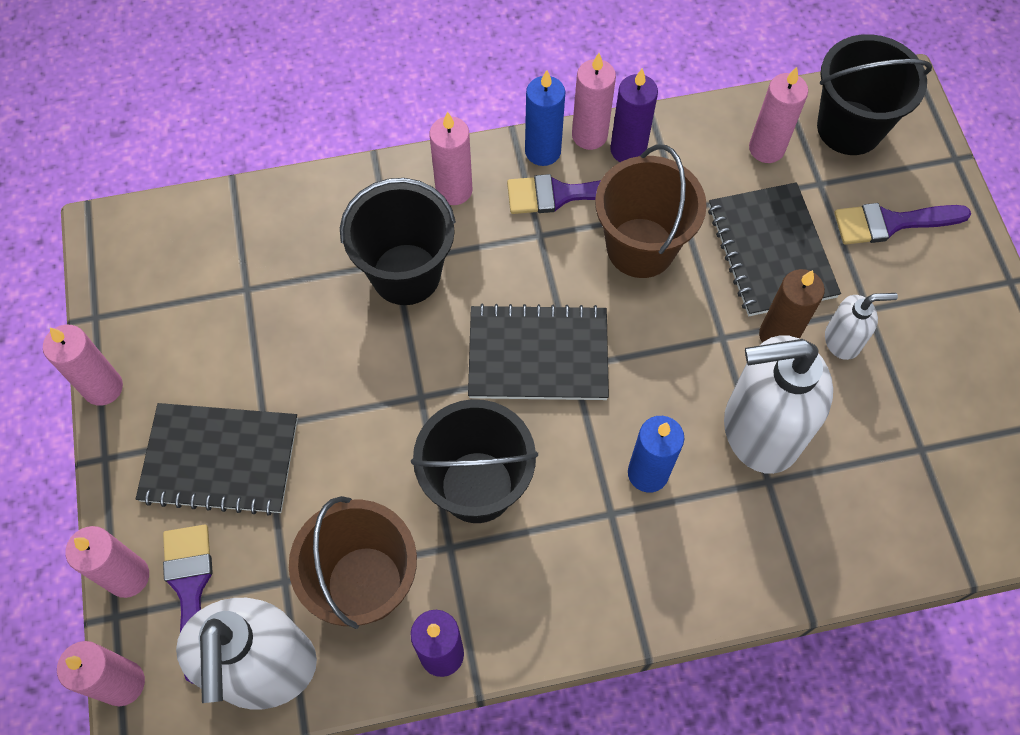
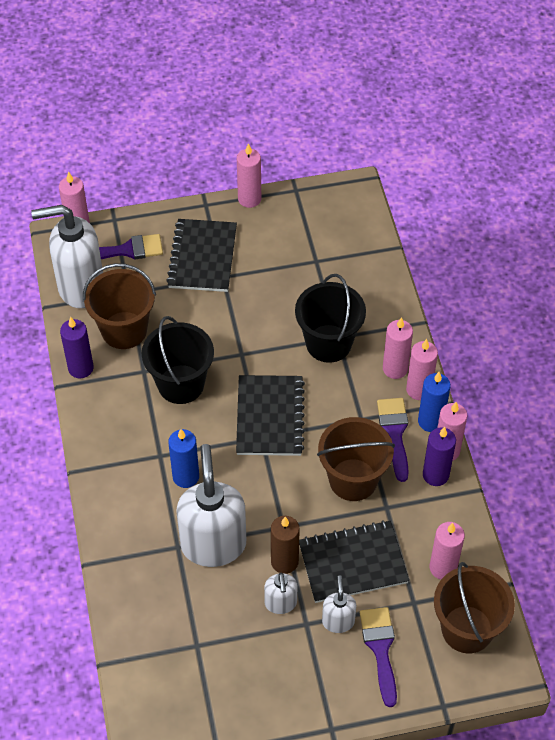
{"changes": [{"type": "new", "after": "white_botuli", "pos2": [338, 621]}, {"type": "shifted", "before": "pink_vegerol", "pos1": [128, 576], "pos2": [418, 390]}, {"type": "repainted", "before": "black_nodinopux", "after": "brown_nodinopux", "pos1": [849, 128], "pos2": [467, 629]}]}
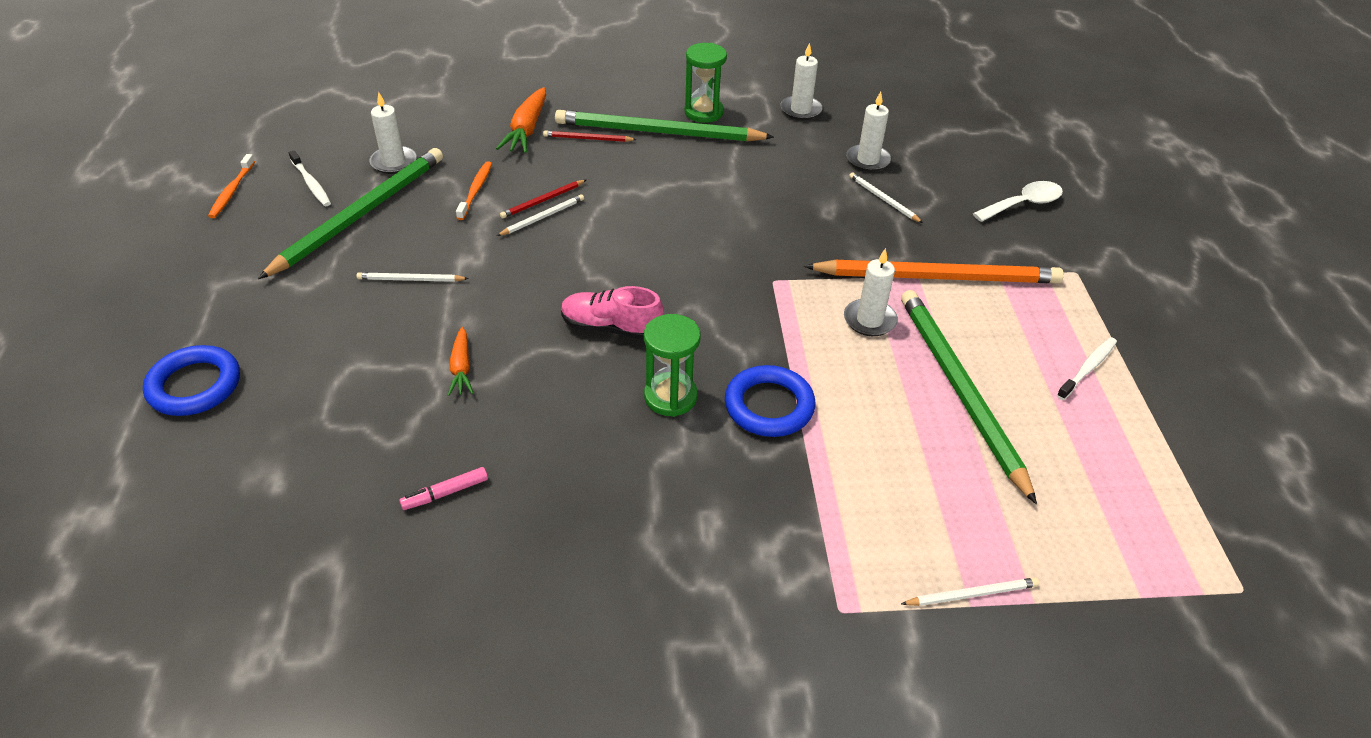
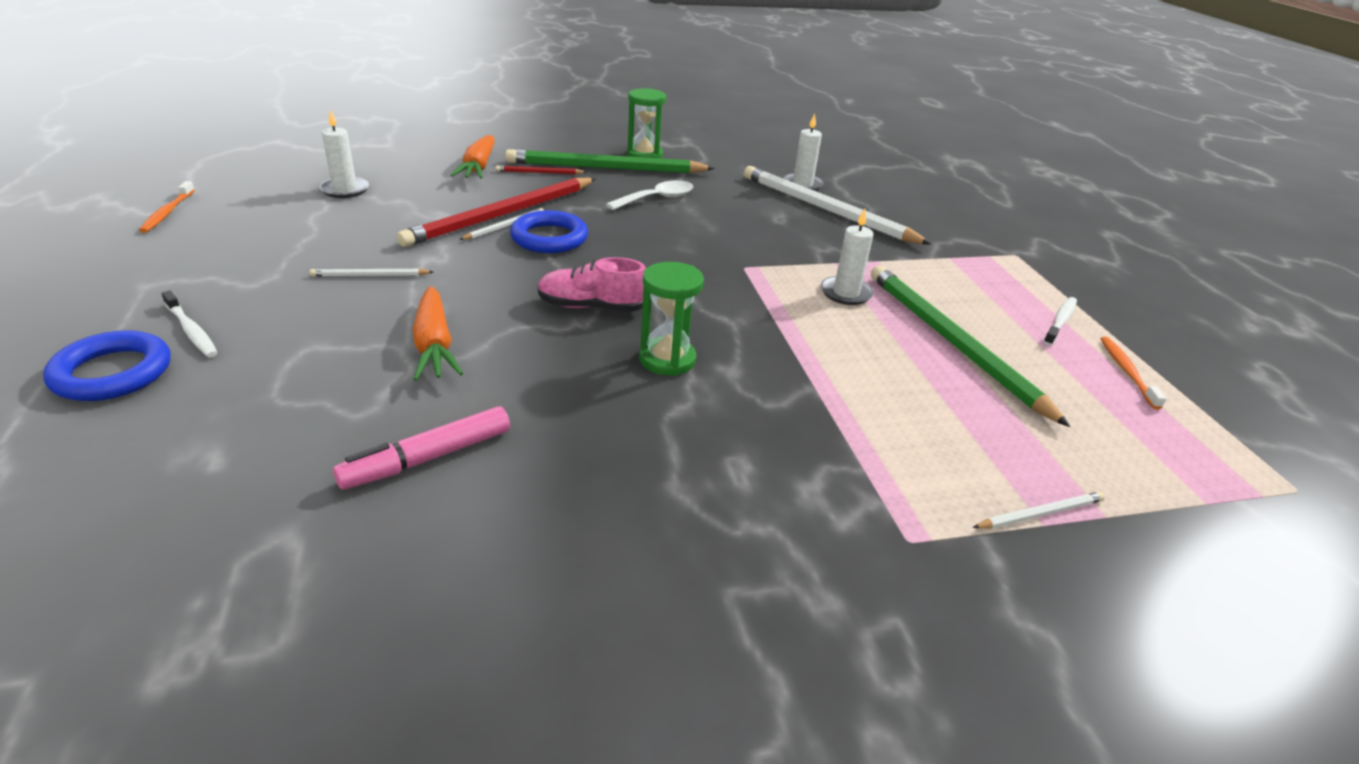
{"changes": [{"type": "gone", "before": "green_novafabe", "pos1": [361, 214]}, {"type": "gone", "before": "white_vegerol", "pos1": [801, 110]}, {"type": "gone", "before": "orange_novafabe", "pos1": [937, 277]}, {"type": "shifted", "before": "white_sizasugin", "pos1": [311, 184], "pos2": [191, 331]}, {"type": "shifted", "before": "orange_sizasugin", "pos1": [476, 190], "pos2": [1127, 371]}, {"type": "shifted", "before": "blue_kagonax", "pos1": [769, 406], "pos2": [549, 238]}, {"type": "shifted", "before": "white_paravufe", "pos1": [1023, 204], "pos2": [657, 199]}, {"type": "scaled", "before": "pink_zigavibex", "pos1": [446, 493], "pos2": [429, 458], "scale": 1.67}, {"type": "scaled", "before": "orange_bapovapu", "pos1": [461, 368], "pos2": [434, 345], "scale": 1.62}, {"type": "scaled", "before": "red_novafabe", "pos1": [542, 201], "pos2": [502, 215], "scale": 2.37}, {"type": "scaled", "before": "white_novafabe", "pos1": [883, 199], "pos2": [826, 210], "scale": 2.37}]}
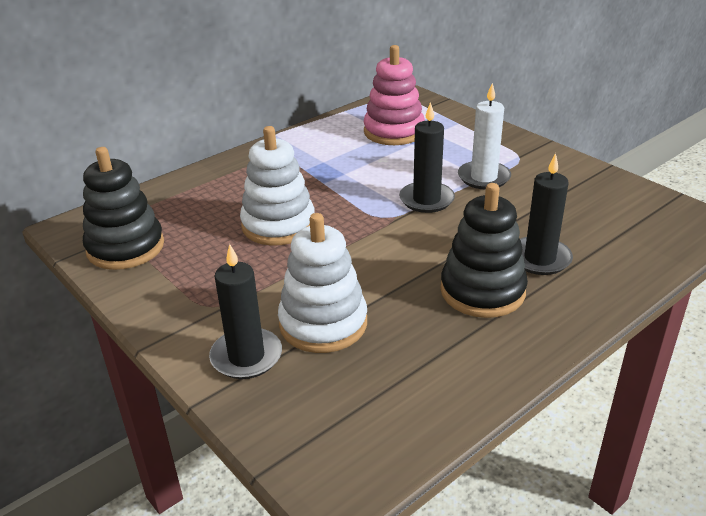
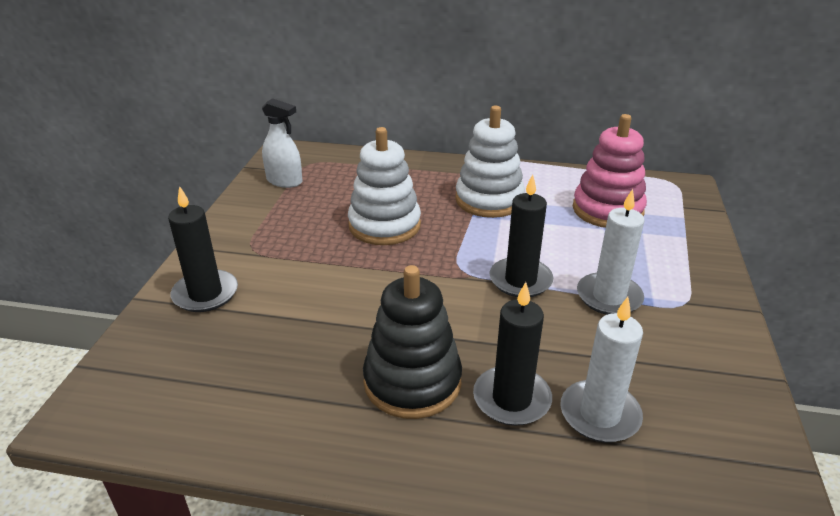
{"changes": [{"type": "new", "after": "white_vegerol", "pos2": [599, 414]}, {"type": "shifted", "before": "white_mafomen", "pos1": [323, 323], "pos2": [489, 200]}, {"type": "swapped", "before": "black_mafomen", "after": "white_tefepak", "pos1": [125, 247], "pos2": [284, 181]}]}
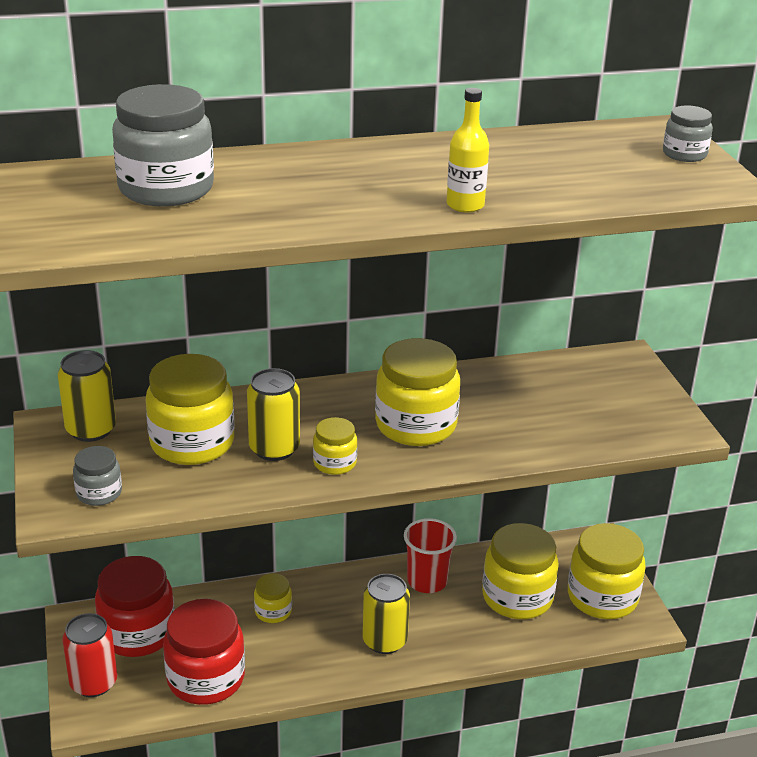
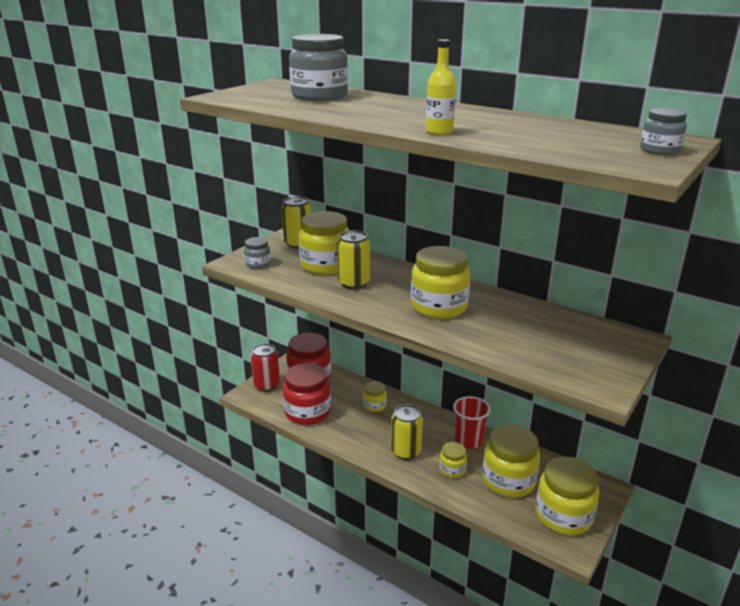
{"changes": [{"type": "shifted", "before": "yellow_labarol", "pos1": [334, 463], "pos2": [452, 469]}]}
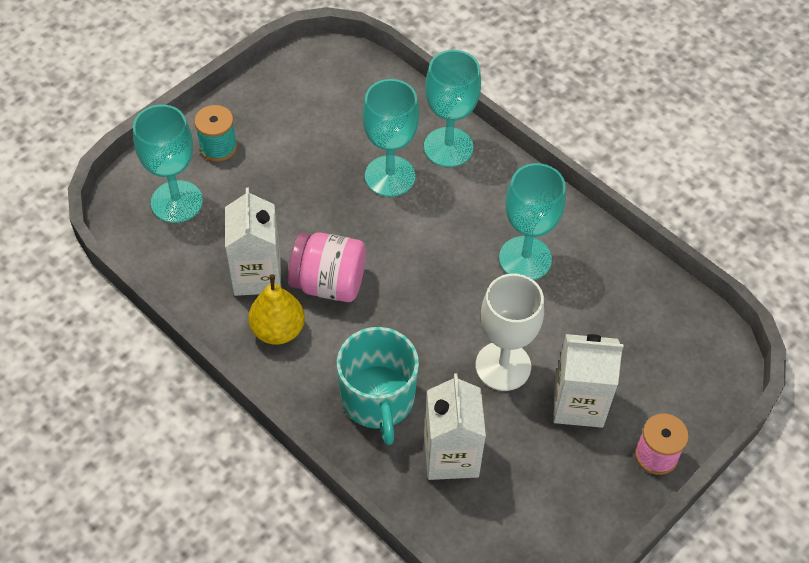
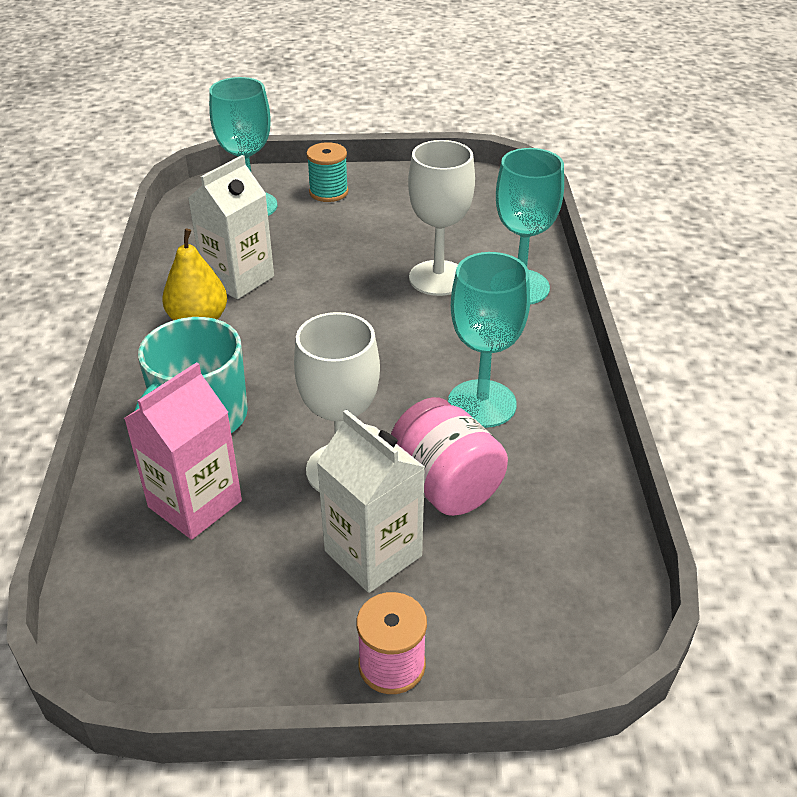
{"changes": [{"type": "shifted", "before": "pink_labarol", "pos1": [329, 283], "pos2": [446, 486]}, {"type": "repainted", "before": "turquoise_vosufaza", "after": "white_vosufaza", "pos1": [390, 176], "pos2": [438, 278]}, {"type": "repainted", "before": "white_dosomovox", "after": "pink_dosomovox", "pos1": [451, 455], "pos2": [195, 504]}]}
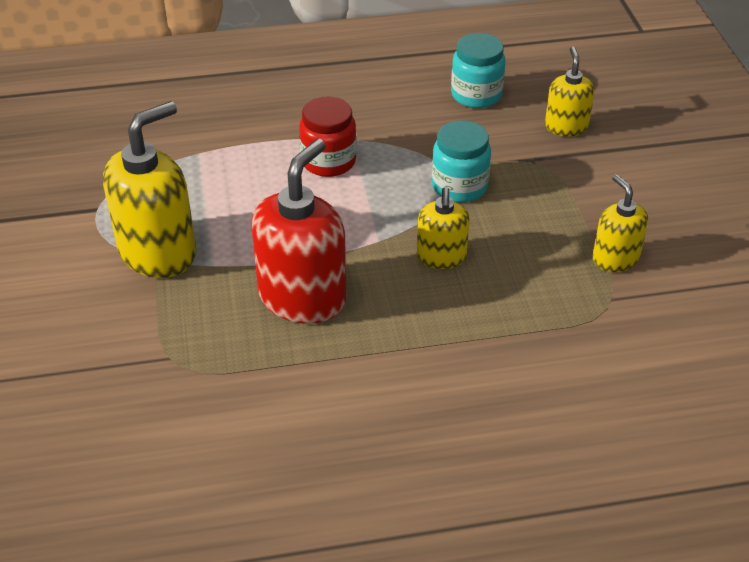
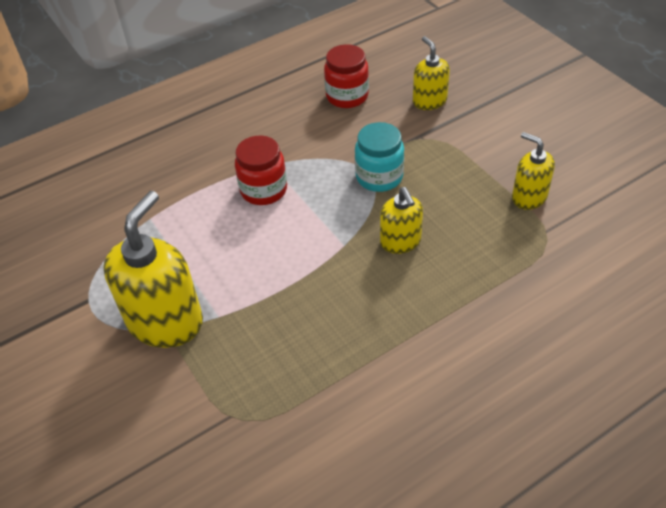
{"changes": [{"type": "gone", "before": "red_botuli", "pos1": [302, 297]}, {"type": "repainted", "before": "turquoise_labarol", "after": "red_labarol", "pos1": [476, 95], "pos2": [347, 96]}]}
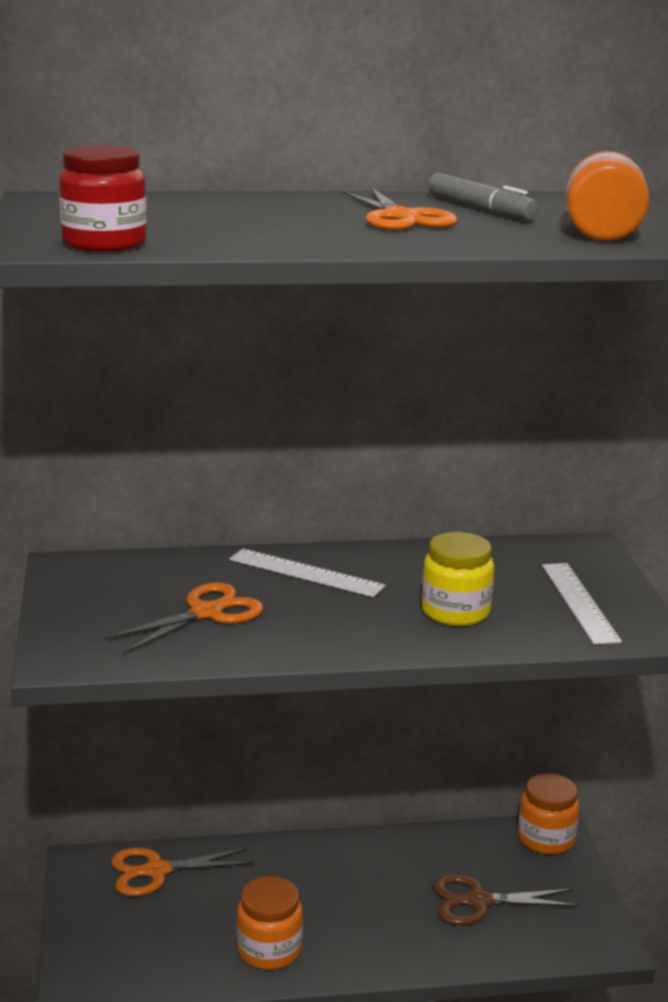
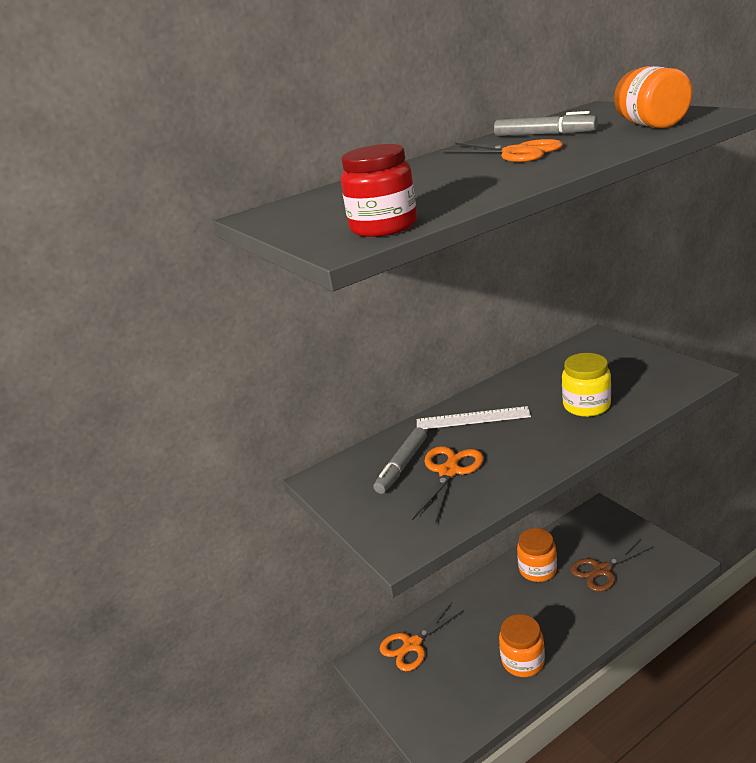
{"changes": [{"type": "gone", "before": "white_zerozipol", "pos1": [579, 602]}, {"type": "new", "after": "grey_zigavibex", "pos2": [402, 466]}, {"type": "shifted", "before": "orange_labarol", "pos1": [546, 839], "pos2": [537, 570]}]}
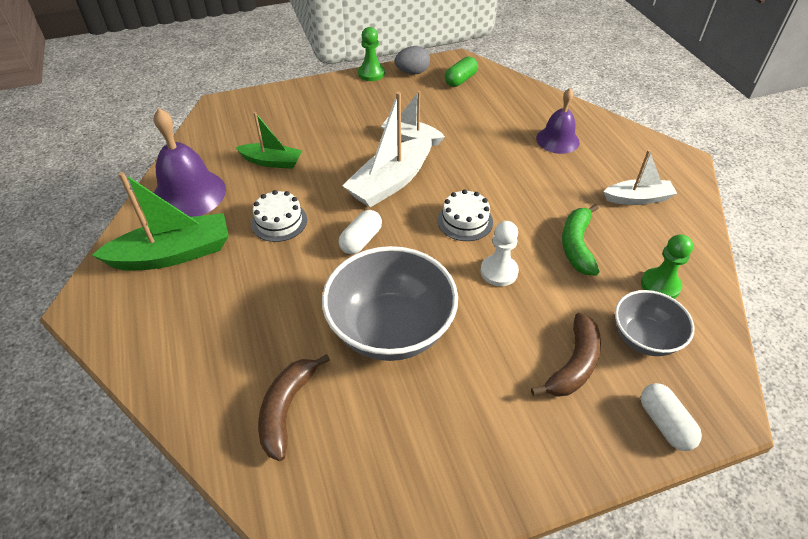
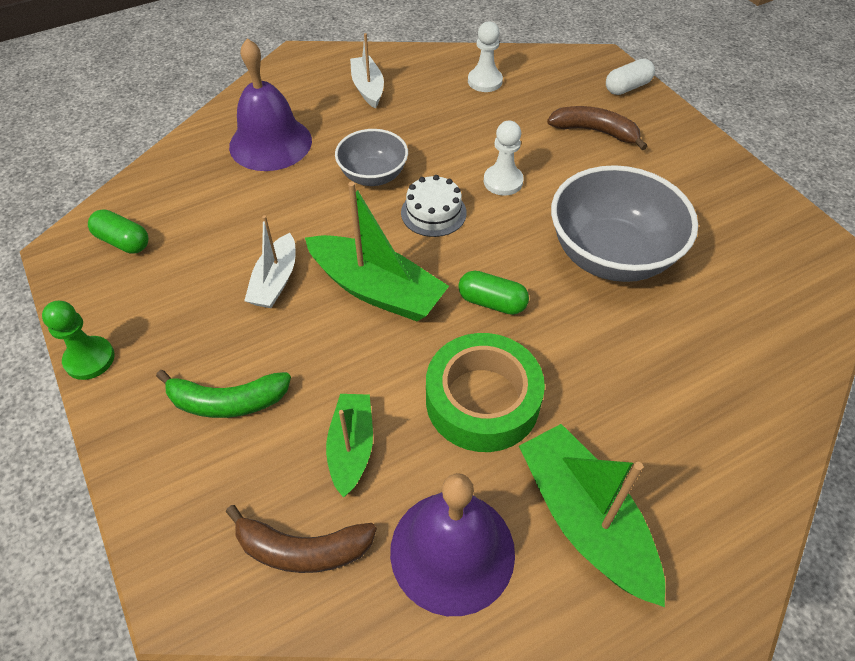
{"changes": [{"type": "gone", "before": "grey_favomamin", "pos1": [412, 72]}, {"type": "shifted", "before": "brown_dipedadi", "pos1": [287, 409], "pos2": [302, 549]}, {"type": "shifted", "before": "green_dipedadi", "pos1": [577, 245], "pos2": [227, 401]}, {"type": "shifted", "before": "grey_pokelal", "pos1": [644, 338], "pos2": [373, 176]}, {"type": "swapped", "before": "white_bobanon", "after": "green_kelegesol", "pos1": [279, 221], "pos2": [482, 400]}, {"type": "repainted", "before": "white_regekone", "after": "green_regekone", "pos1": [361, 240], "pos2": [492, 302]}, {"type": "repainted", "before": "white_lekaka", "after": "green_lekaka", "pos1": [391, 182], "pos2": [377, 289]}, {"type": "repainted", "before": "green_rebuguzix", "after": "white_rebuguzix", "pos1": [660, 285], "pos2": [485, 81]}, {"type": "scaled", "before": "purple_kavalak", "pos1": [557, 140], "pos2": [270, 143], "scale": 1.55}]}
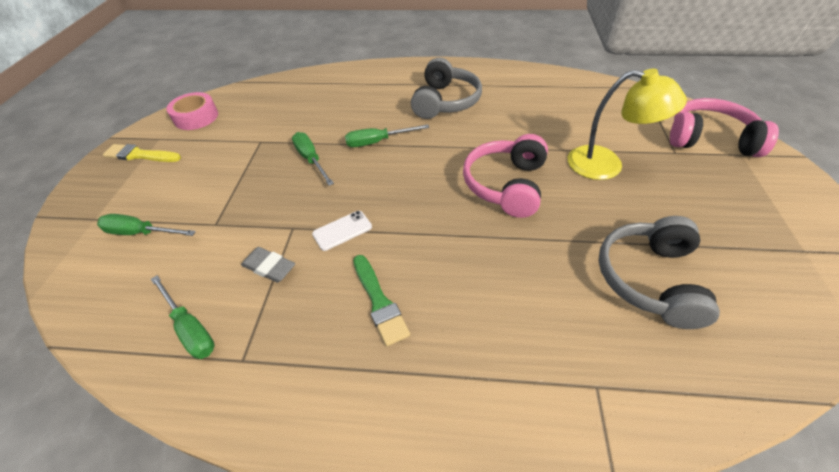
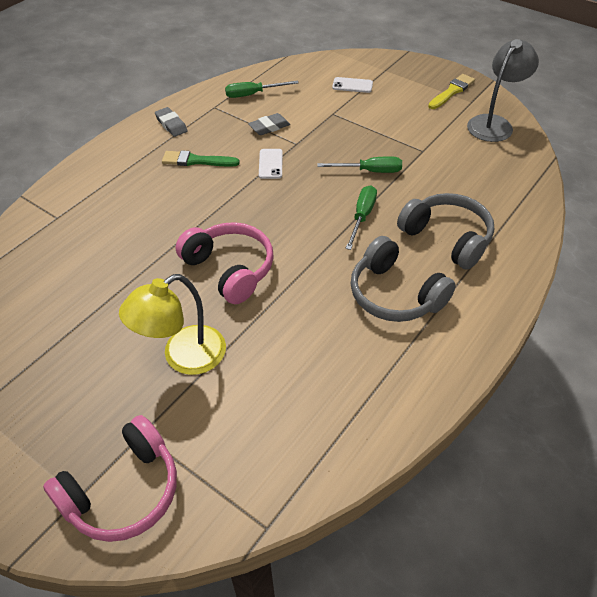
{"changes": [{"type": "new", "after": "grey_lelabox", "pos2": [171, 125]}, {"type": "shifted", "before": "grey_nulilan", "pos1": [649, 279], "pos2": [447, 238]}, {"type": "swapped", "before": "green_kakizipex", "after": "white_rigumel", "pos1": [141, 233], "pos2": [352, 85]}, {"type": "swapped", "before": "pink_kelegesol", "after": "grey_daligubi", "pos1": [196, 117], "pos2": [494, 123]}]}
